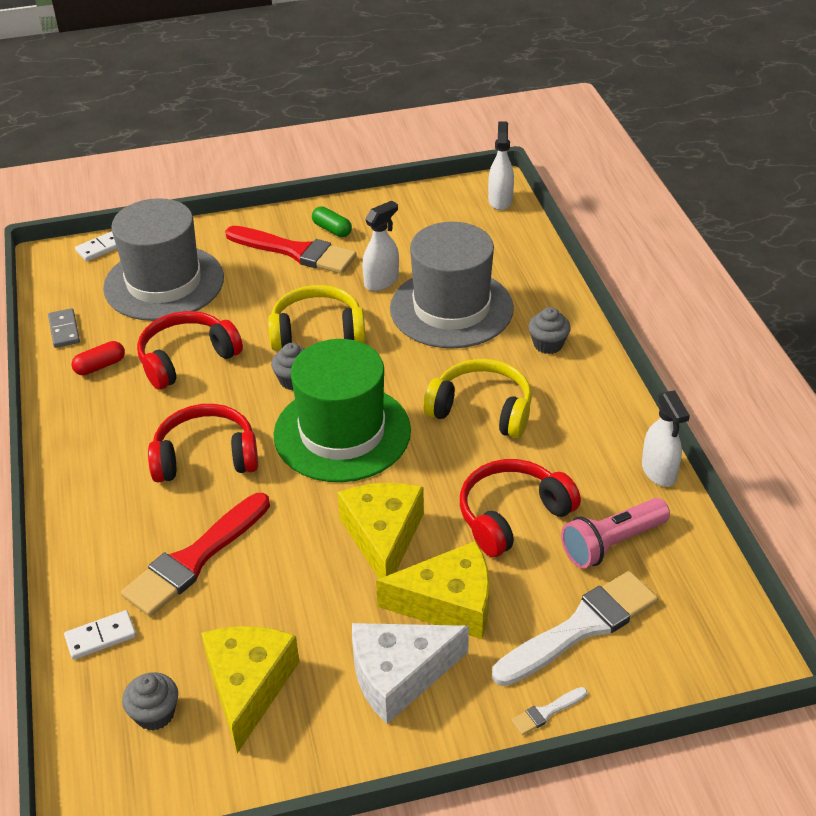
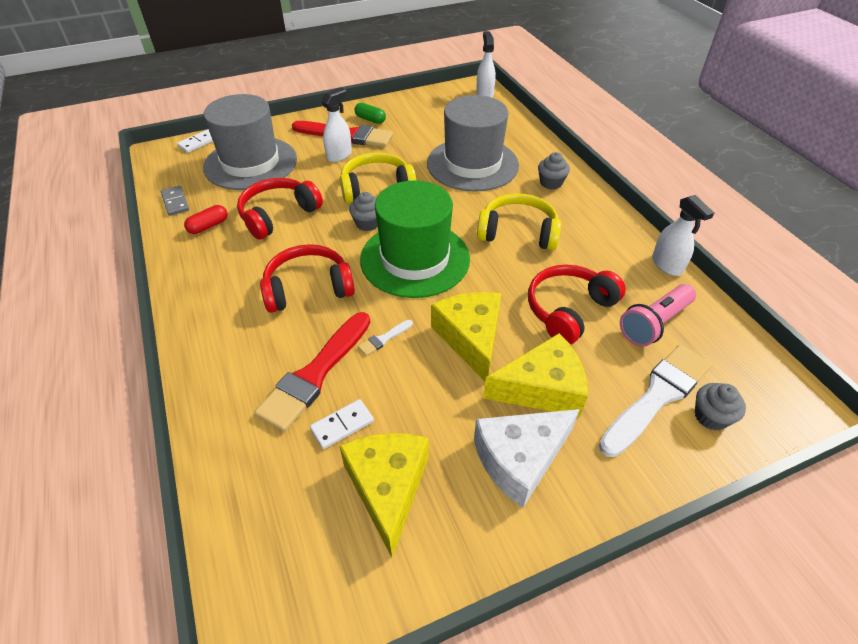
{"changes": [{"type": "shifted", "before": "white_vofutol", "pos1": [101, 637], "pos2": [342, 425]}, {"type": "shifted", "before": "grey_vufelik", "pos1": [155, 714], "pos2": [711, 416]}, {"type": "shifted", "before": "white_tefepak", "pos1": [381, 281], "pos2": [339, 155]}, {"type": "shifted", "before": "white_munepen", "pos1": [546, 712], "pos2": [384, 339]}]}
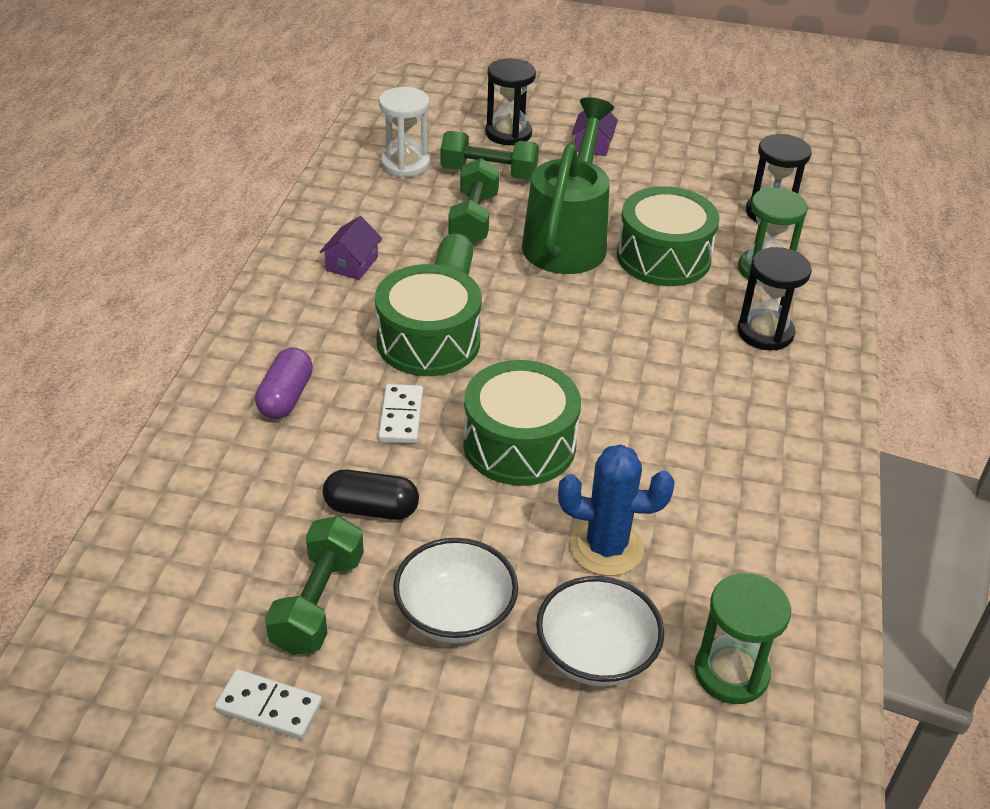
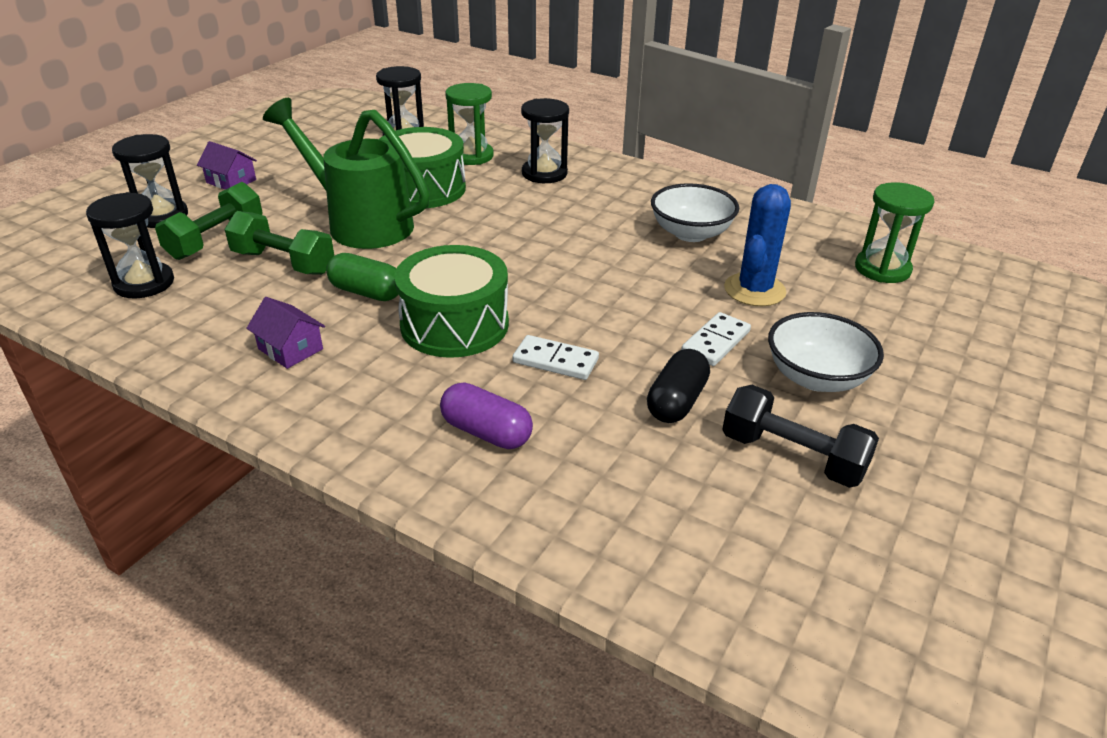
{"changes": [{"type": "gone", "before": "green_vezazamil", "pos1": [519, 444]}, {"type": "shifted", "before": "white_vofutol", "pos1": [269, 707], "pos2": [716, 342]}, {"type": "shifted", "before": "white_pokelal", "pos1": [595, 655], "pos2": [691, 233]}, {"type": "repainted", "before": "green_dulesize", "after": "black_dulesize", "pos1": [318, 602], "pos2": [792, 456]}, {"type": "repainted", "before": "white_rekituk", "after": "black_rekituk", "pos1": [405, 164], "pos2": [144, 283]}]}
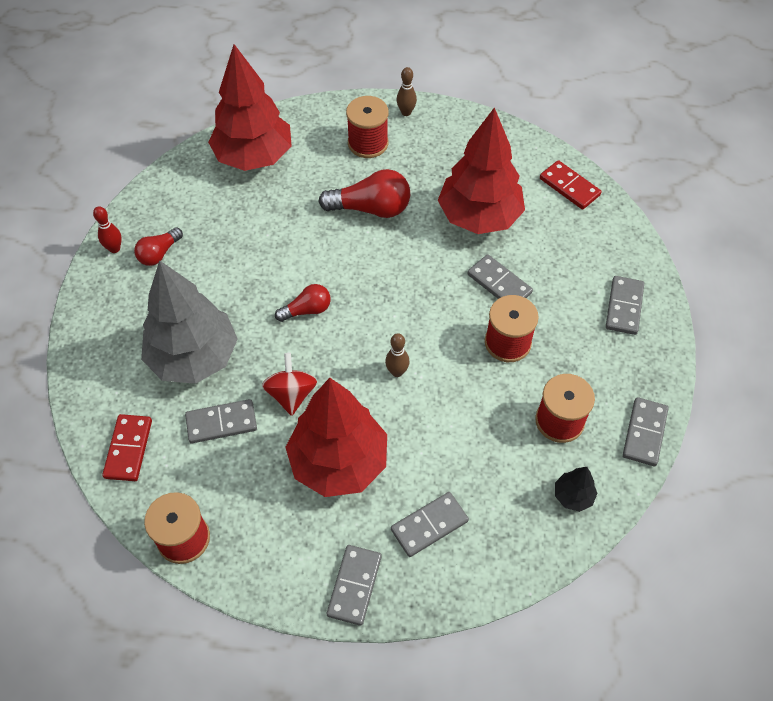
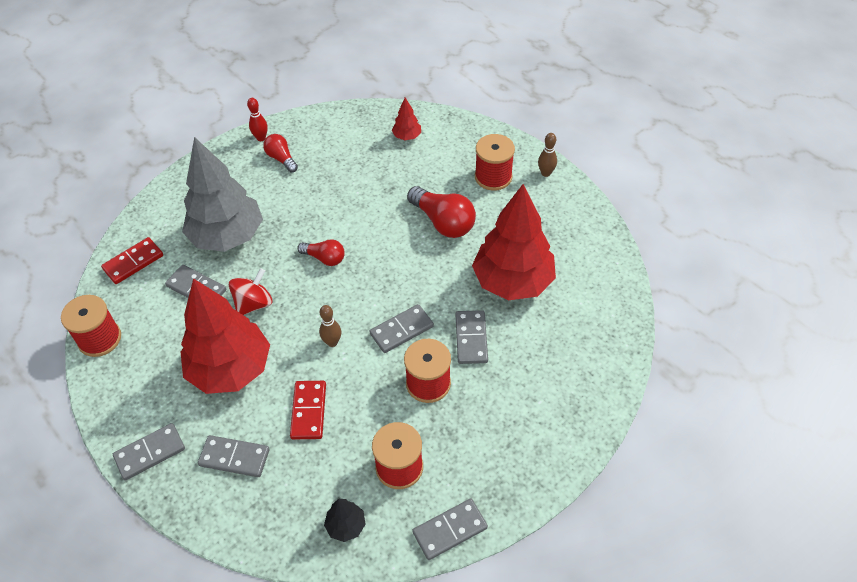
{"changes": [{"type": "shifted", "before": "red_vofutol", "pos1": [569, 187], "pos2": [309, 411]}, {"type": "shifted", "before": "grey_vofutol", "pos1": [624, 307], "pos2": [401, 330]}, {"type": "rotated", "before": "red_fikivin", "pos1": [159, 253], "pos2": [281, 158], "turn": 60}, {"type": "scaled", "before": "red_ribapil", "pos1": [254, 157], "pos2": [407, 136], "scale": 0.41}]}
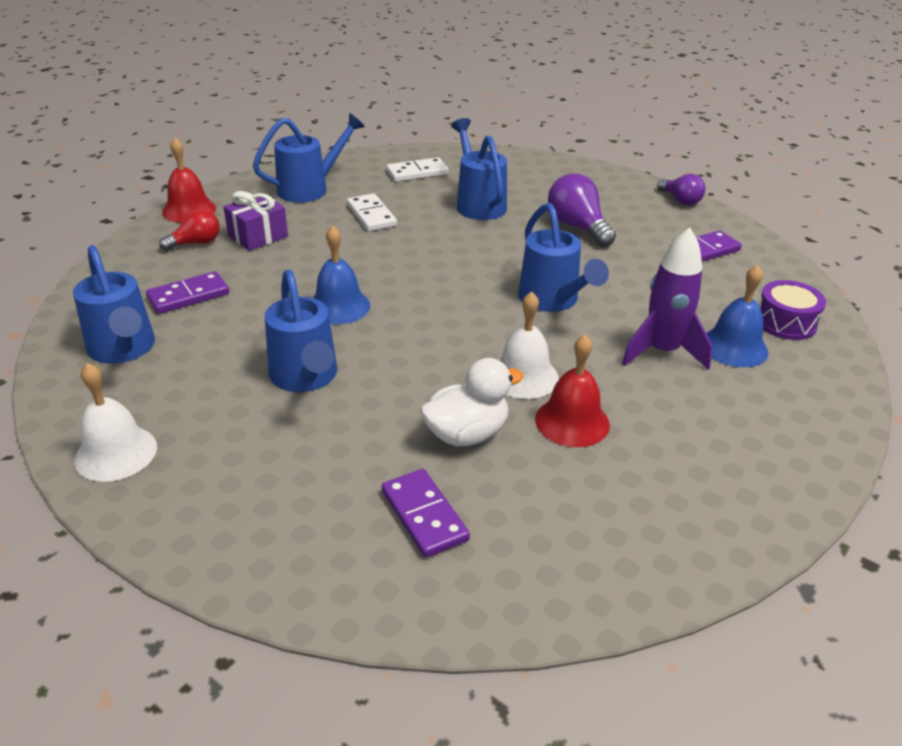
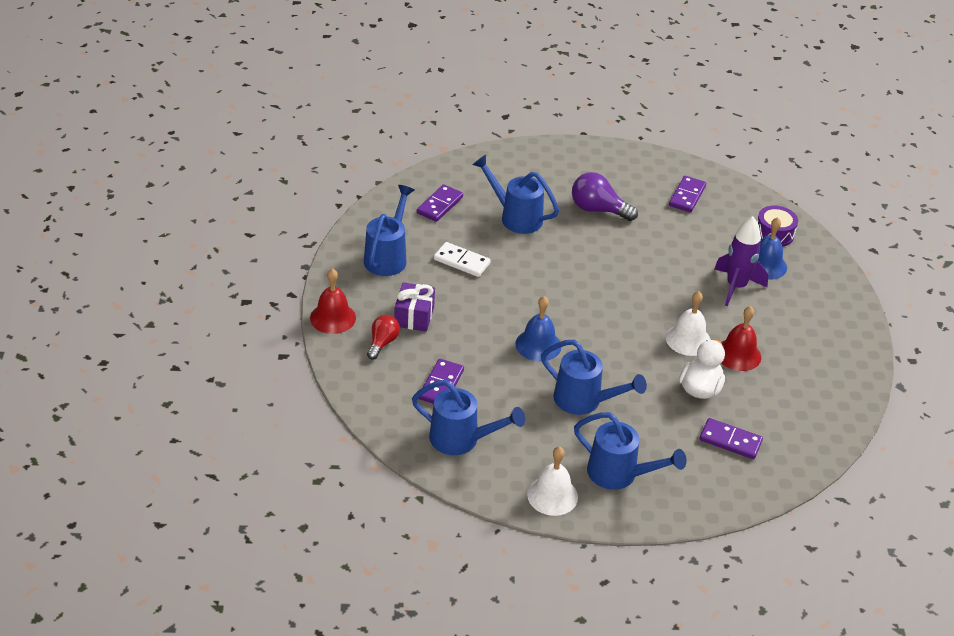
{"changes": [{"type": "gone", "before": "purple_fikivin", "pos1": [680, 200]}, {"type": "shifted", "before": "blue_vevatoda", "pos1": [552, 300], "pos2": [619, 474]}, {"type": "repainted", "before": "white_vofutol", "after": "purple_vofutol", "pos1": [417, 172], "pos2": [439, 205]}]}
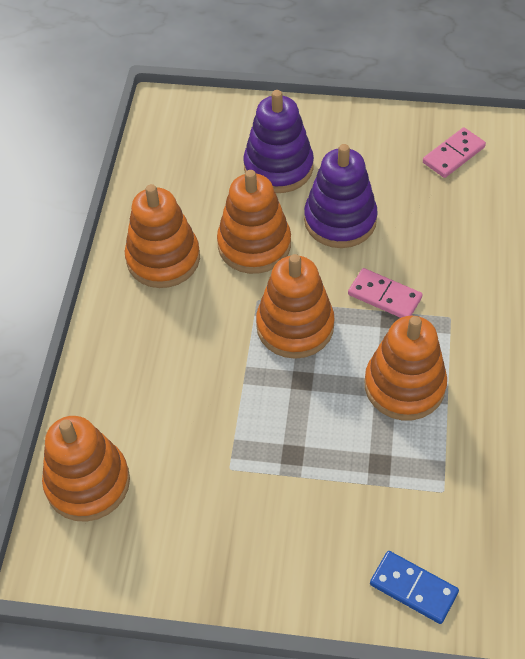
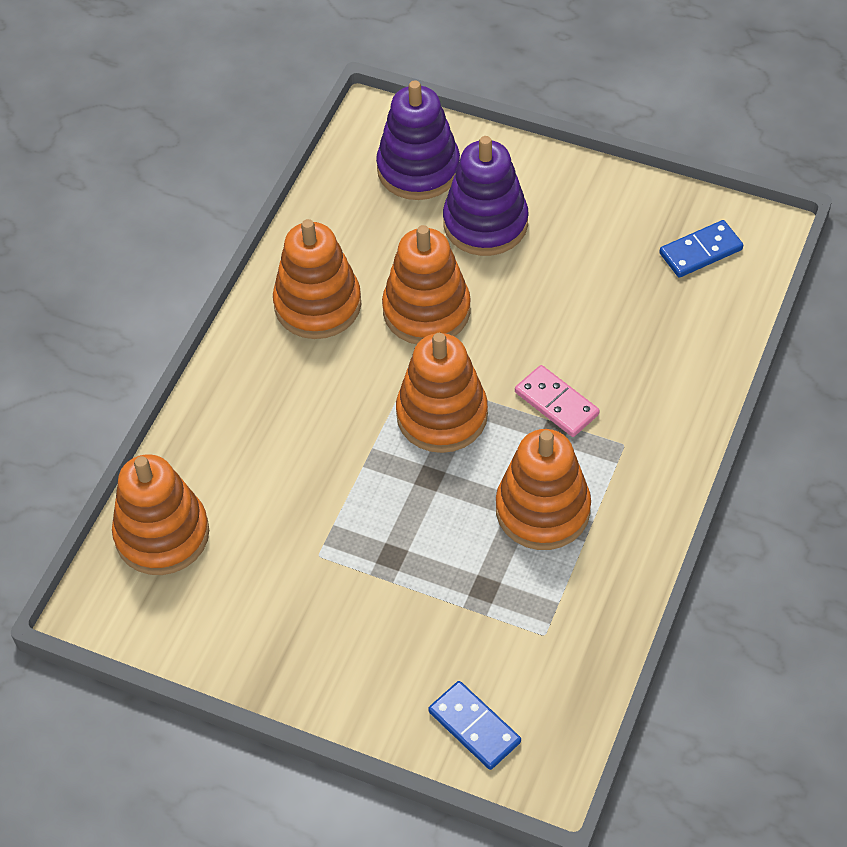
{"changes": [{"type": "shifted", "before": "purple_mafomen", "pos1": [340, 220], "pos2": [418, 169]}, {"type": "repainted", "before": "pink_vofutol", "after": "blue_vofutol", "pos1": [453, 155], "pos2": [700, 251]}]}
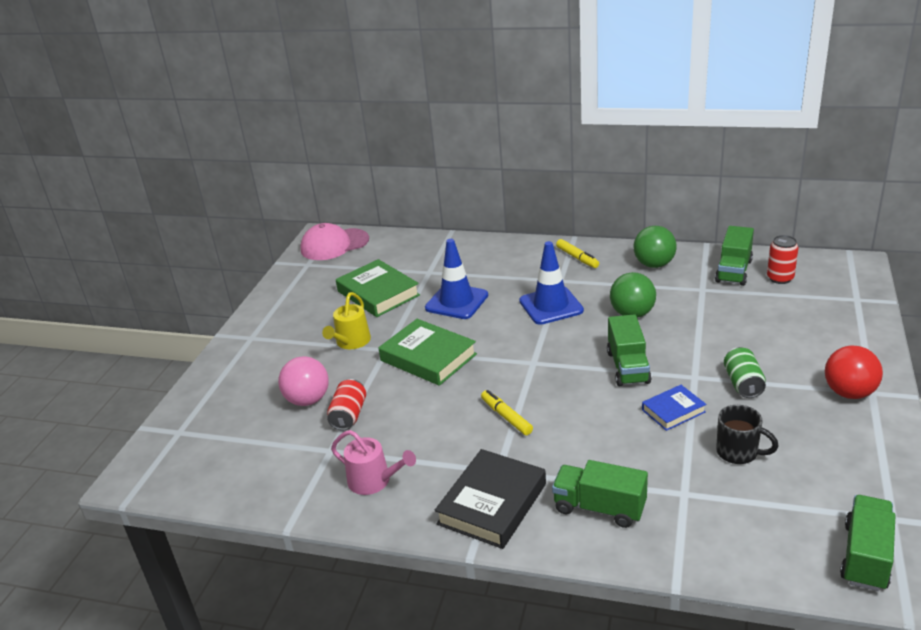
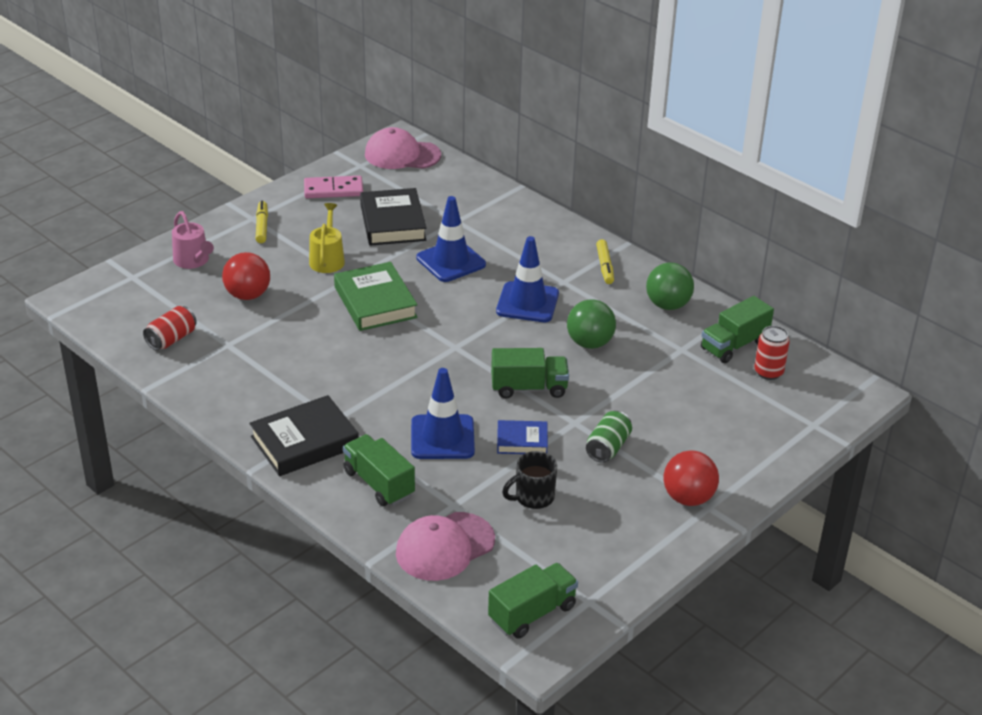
{"changes": [{"type": "new", "after": "pink_vofutol", "pos2": [333, 190]}, {"type": "new", "after": "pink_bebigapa", "pos2": [444, 547]}, {"type": "new", "after": "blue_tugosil", "pos2": [442, 437]}, {"type": "shifted", "before": "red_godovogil", "pos1": [349, 415], "pos2": [171, 339]}, {"type": "shifted", "before": "pink_vevatoda", "pos1": [374, 481], "pos2": [193, 261]}, {"type": "shifted", "before": "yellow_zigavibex", "pos1": [506, 417], "pos2": [262, 226]}, {"type": "repainted", "before": "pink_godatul", "after": "red_godatul", "pos1": [308, 400], "pos2": [248, 295]}, {"type": "repainted", "before": "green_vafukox", "after": "black_vafukox", "pos1": [378, 293], "pos2": [392, 223]}, {"type": "rotated", "before": "yellow_vevatoda", "pos1": [351, 342], "pos2": [327, 259], "turn": 135}, {"type": "rotated", "before": "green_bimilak", "pos1": [628, 367], "pos2": [529, 388], "turn": -120}, {"type": "rotated", "before": "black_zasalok", "pos1": [738, 453], "pos2": [533, 497], "turn": 90}]}
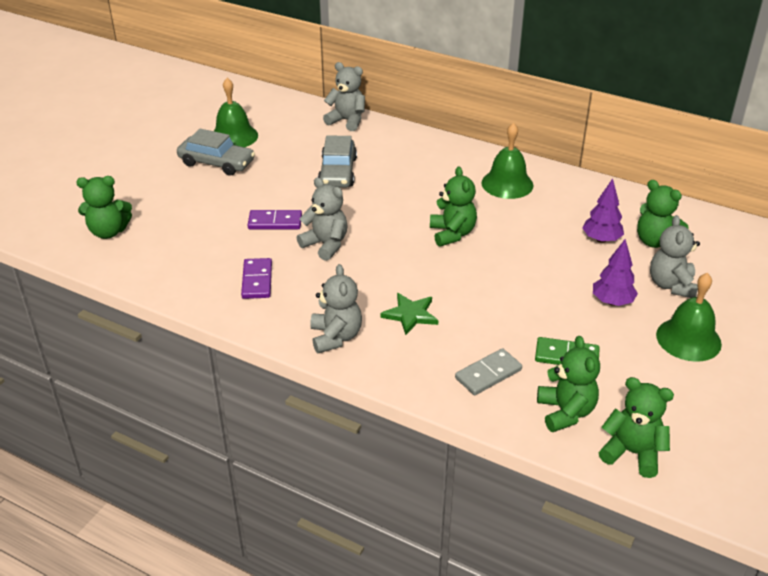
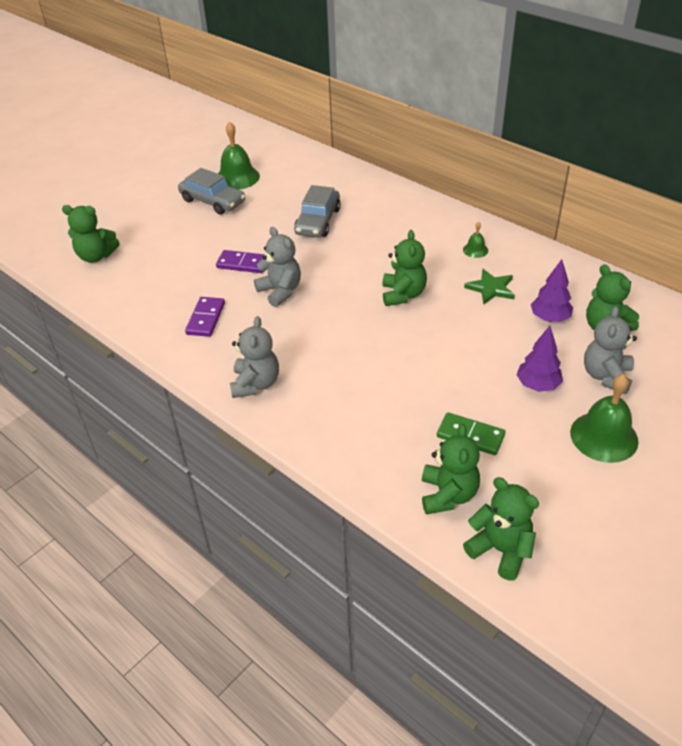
{"changes": [{"type": "gone", "before": "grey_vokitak", "pos1": [347, 121]}, {"type": "gone", "before": "grey_vofutol", "pos1": [488, 374]}, {"type": "shifted", "before": "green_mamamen", "pos1": [410, 315], "pos2": [491, 288]}, {"type": "scaled", "before": "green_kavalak", "pos1": [507, 184], "pos2": [475, 250], "scale": 0.49}]}
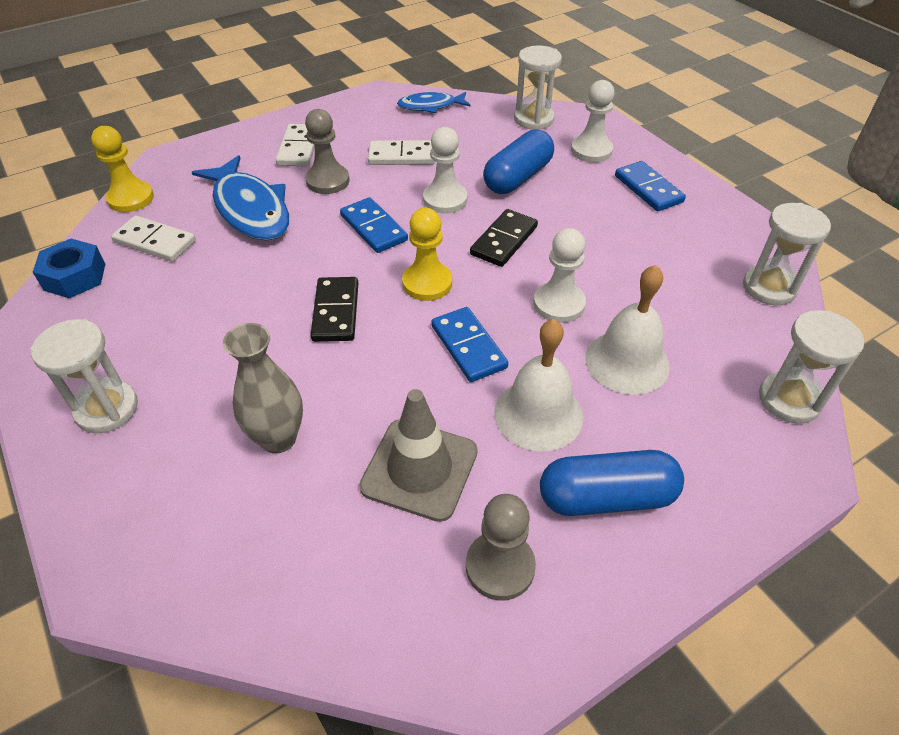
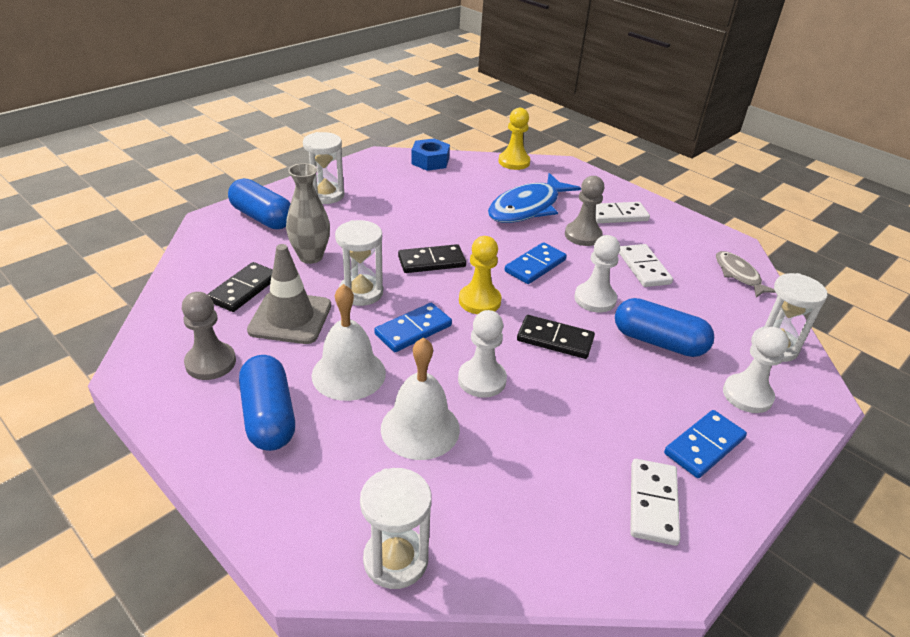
{"changes": [{"type": "new", "after": "black_vofutol", "pos2": [243, 289]}, {"type": "new", "after": "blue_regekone", "pos2": [262, 217]}, {"type": "shifted", "before": "white_vofutol", "pos1": [155, 241], "pos2": [653, 503]}, {"type": "shifted", "before": "white_rekituk", "pos1": [769, 288], "pos2": [361, 292]}, {"type": "repainted", "before": "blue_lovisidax", "after": "grey_lovisidax", "pos1": [430, 106], "pos2": [738, 275]}]}
